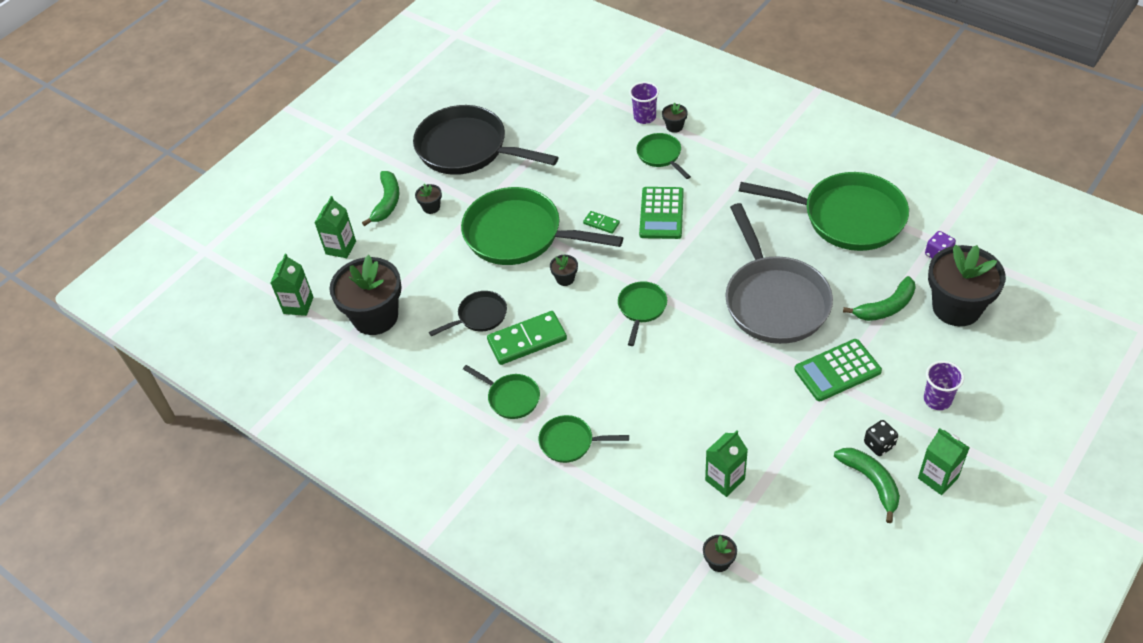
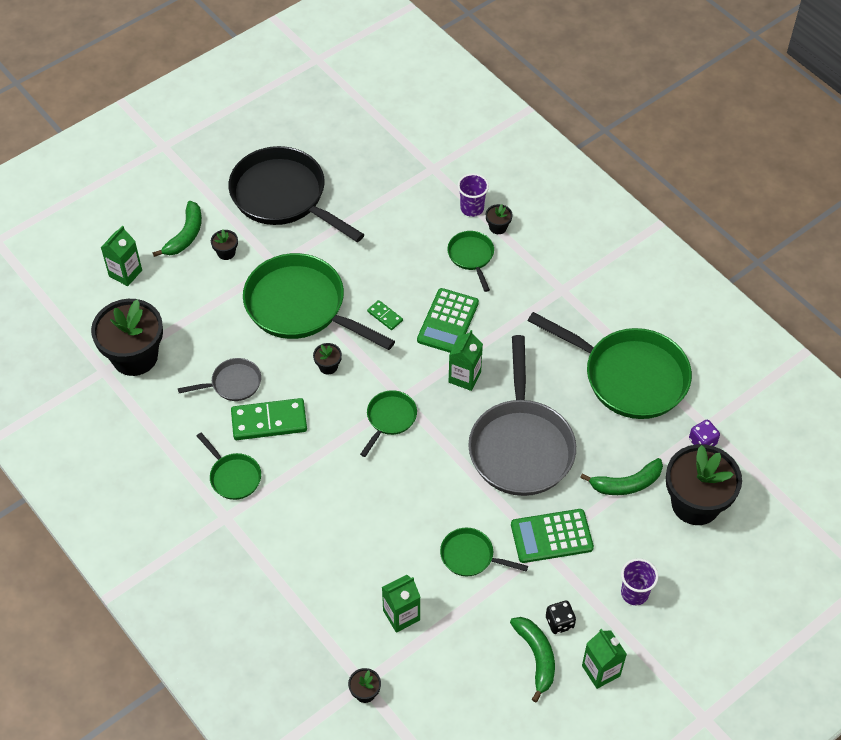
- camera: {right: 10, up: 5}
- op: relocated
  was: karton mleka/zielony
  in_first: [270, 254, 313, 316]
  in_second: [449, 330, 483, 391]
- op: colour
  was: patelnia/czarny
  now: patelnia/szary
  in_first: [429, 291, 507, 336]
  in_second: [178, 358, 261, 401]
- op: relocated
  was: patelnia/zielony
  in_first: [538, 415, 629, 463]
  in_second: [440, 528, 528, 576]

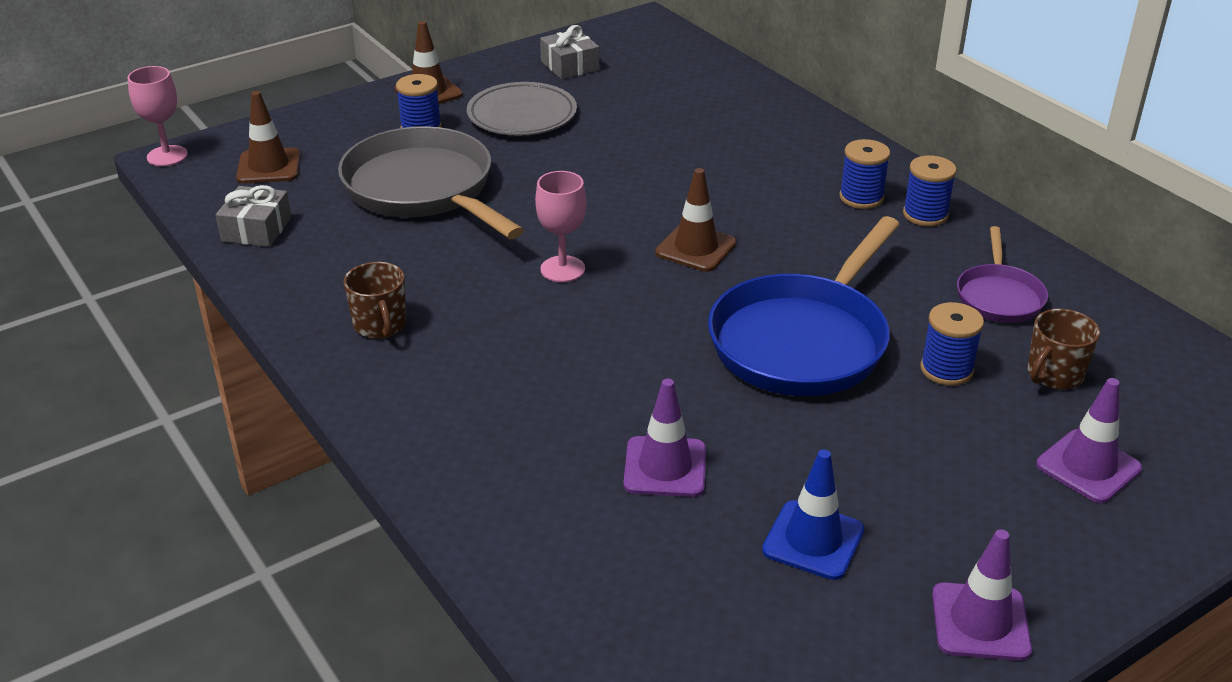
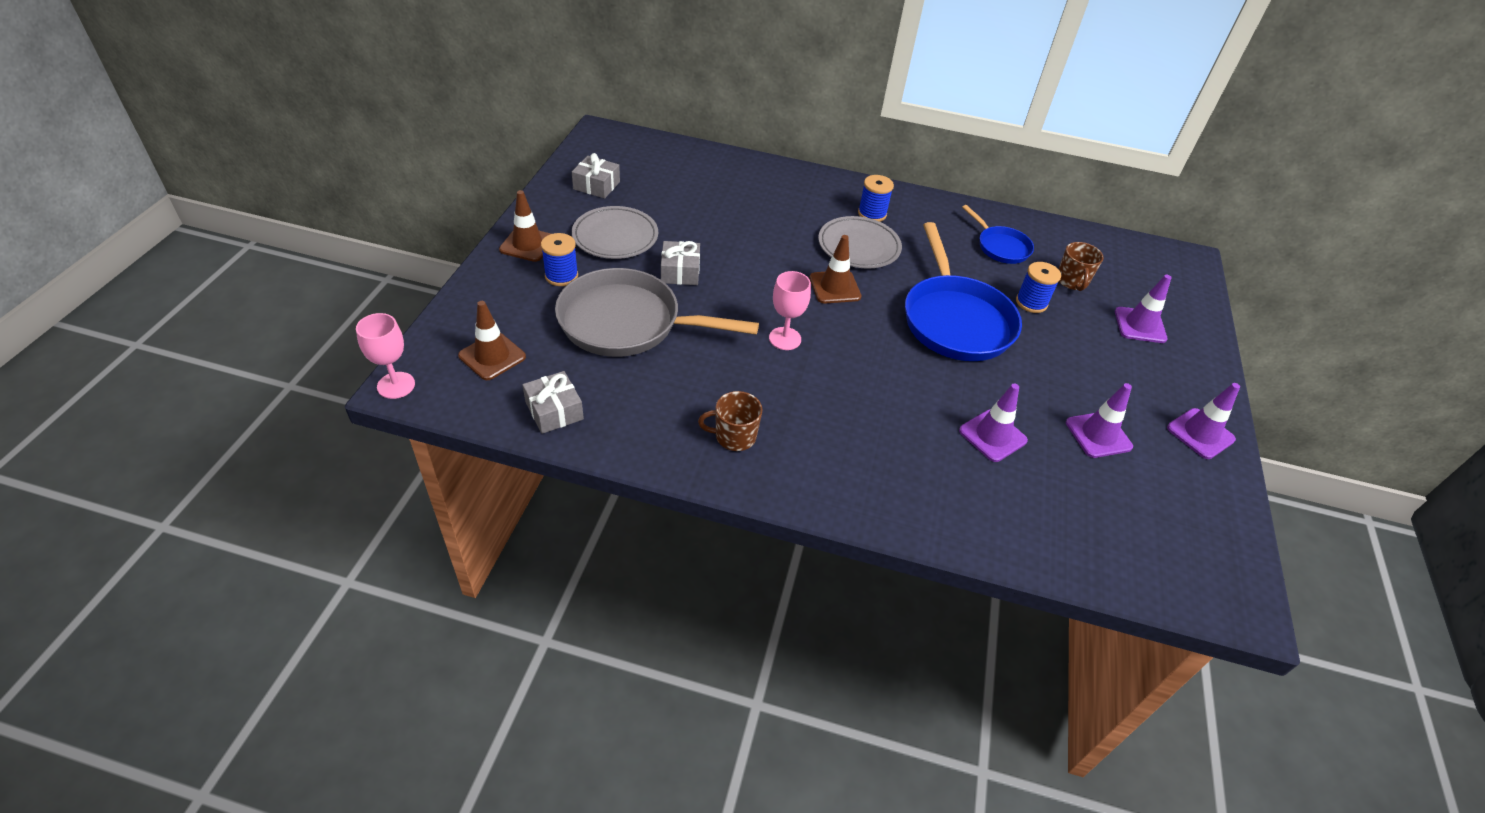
- camera: {right: -45, up: 10}
- op: spun
  was: kubek/brązowy
  in_first: [343, 262, 406, 338]
  in_second: [698, 391, 763, 451]
  clockwise: 150
- op: colour
  was: pachołek/niebieski
  now: pachołek/fioletowy
  in_first: [762, 449, 864, 580]
  in_second: [1066, 383, 1133, 458]
- op: missing
  was: szpulka/niebieski
  in_first: [903, 155, 957, 226]
- op: colour
  was: patelnia/fioletowy
  now: patelnia/niebieski
  in_first: [957, 226, 1048, 323]
  in_second: [962, 205, 1034, 264]
- op: appeared
  now: prezent/szary
  in_second: [661, 241, 700, 285]
- op: appeared
  now: talerz/szary
  in_second: [818, 216, 902, 269]

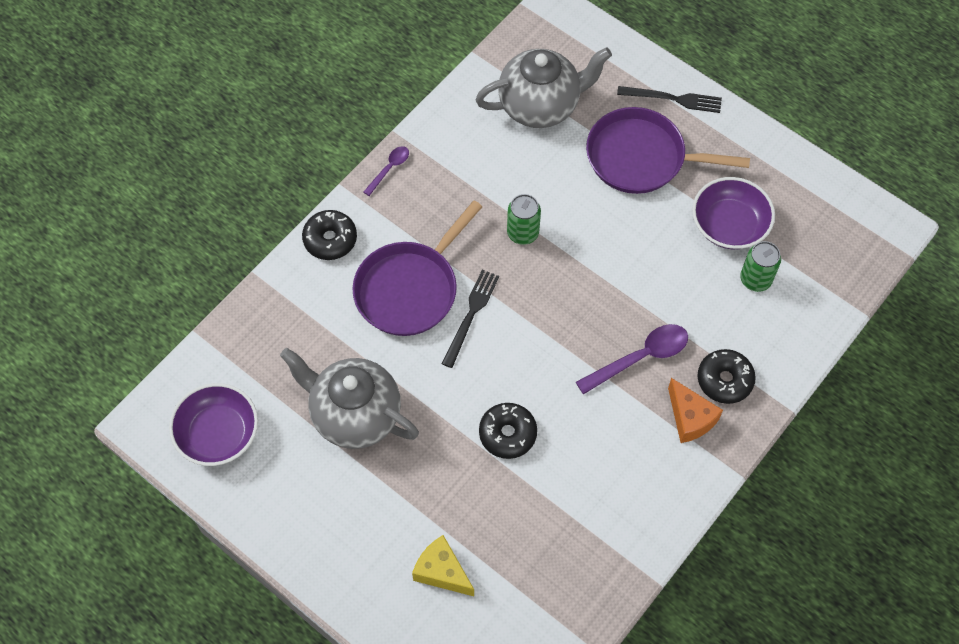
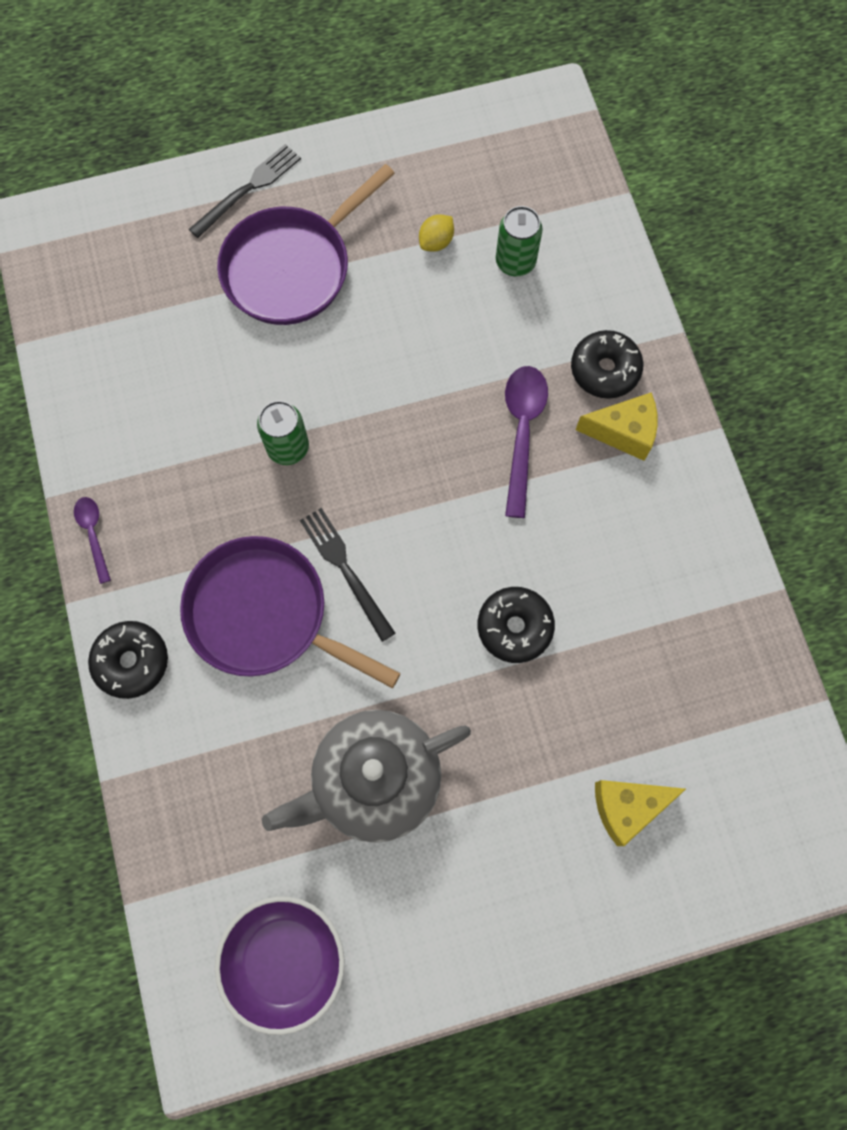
- camera: {right: -55, up: 10}
- op: spun
  was: patelnia/fioletowy
  in_first: [353, 200, 482, 336]
  in_second: [180, 536, 401, 688]
  clockwise: 135
- op: missing
  was: imbryk/szary
  in_first: [475, 47, 612, 128]
- op: colour
  was: ser/pomarańczowy
  now: ser/żółty
  in_first: [668, 378, 723, 443]
  in_second: [576, 392, 658, 461]
- op: exchanged
  was: miska/fioletowy
  now: cytryna/żółty
  in_first: [692, 177, 775, 249]
  in_second: [419, 214, 454, 252]

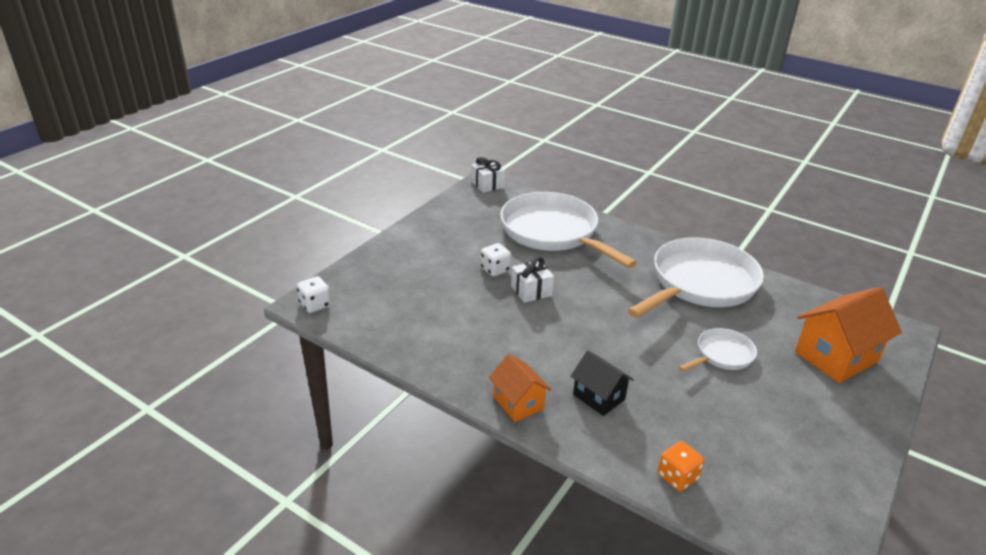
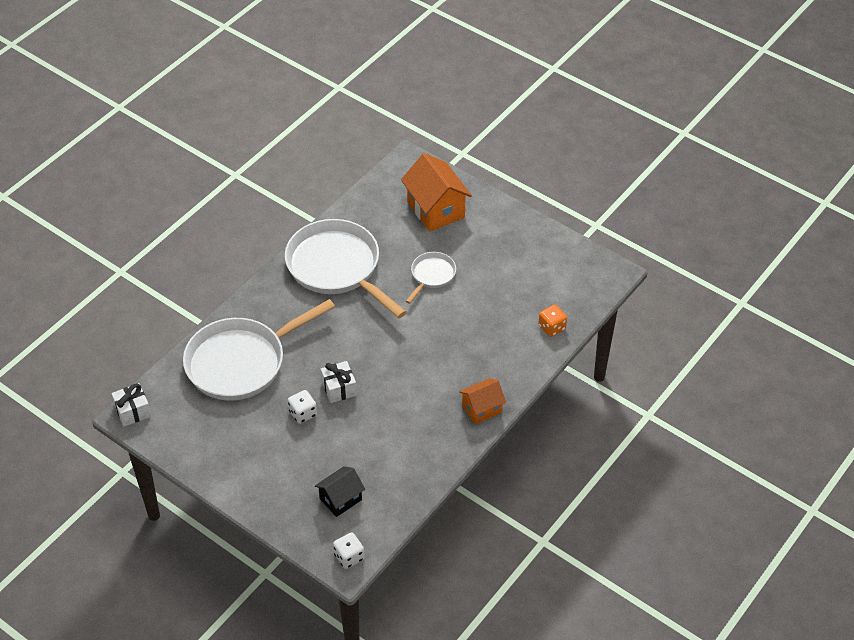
- camera: {right: -85, up: 15}
- op: relocated
  was: domek/czarny
  in_first: [571, 350, 634, 416]
  in_second: [315, 466, 365, 517]
- op: spun
  was: patelnia/biały
  in_first: [678, 328, 757, 372]
  in_second: [406, 252, 456, 304]
  clockwise: 60

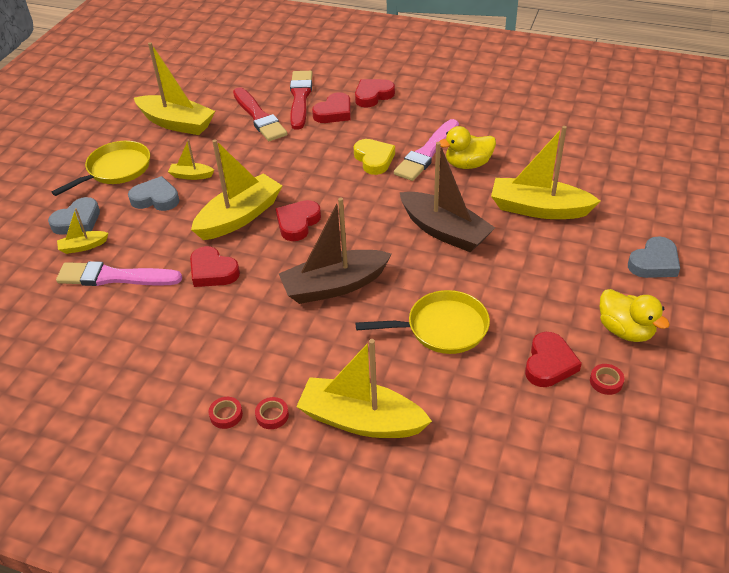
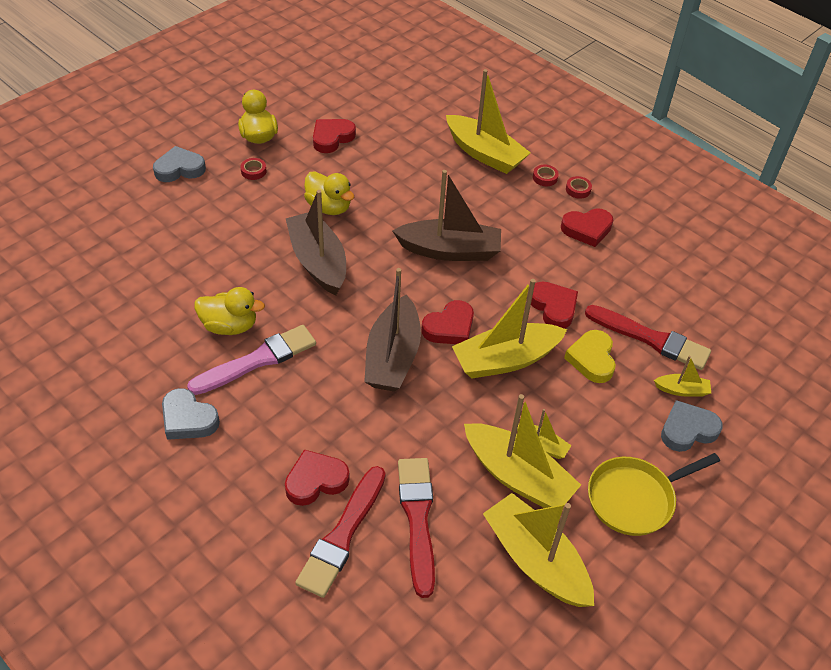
- camera: {right: -160, up: 5}
- op: colour
  was: pędzel/różowy
  now: pędzel/czerwony
  in_first: [56, 261, 182, 286]
  in_second: [585, 305, 711, 370]
- op: relocated
  was: serce/szary
  in_first: [128, 176, 179, 211]
  in_second: [162, 388, 220, 440]
- op: relocated
  was: serce/żółty
  in_first: [354, 139, 395, 175]
  in_second: [564, 330, 616, 383]
- op: relocated
  was: serce/czerwony
  in_first: [355, 79, 395, 108]
  in_second: [561, 208, 613, 247]
- op: missing
  was: patelnia/żółty
  in_first: [356, 290, 490, 354]
- op: relocated
  was: łódka/żółty
  in_first: [491, 126, 600, 219]
  in_second: [464, 394, 581, 508]
- op: relocated
  was: taśma klejąca/czerwony
  in_first: [590, 364, 624, 395]
  in_second: [240, 158, 266, 180]
- op: appeared
  now: kaczka/żółty
  in_second: [304, 171, 354, 215]
- op: appeared
  now: łódka/brązowy
  in_second: [364, 268, 421, 392]

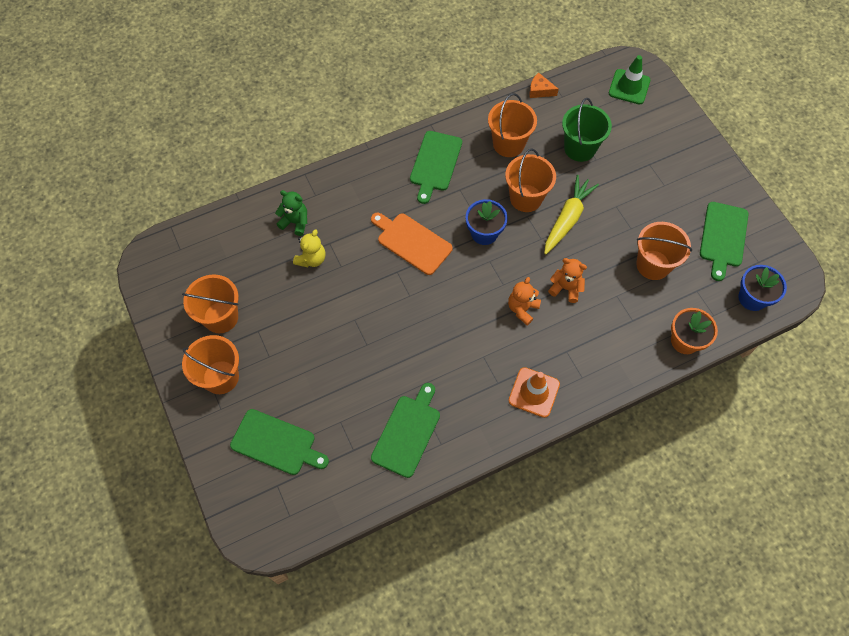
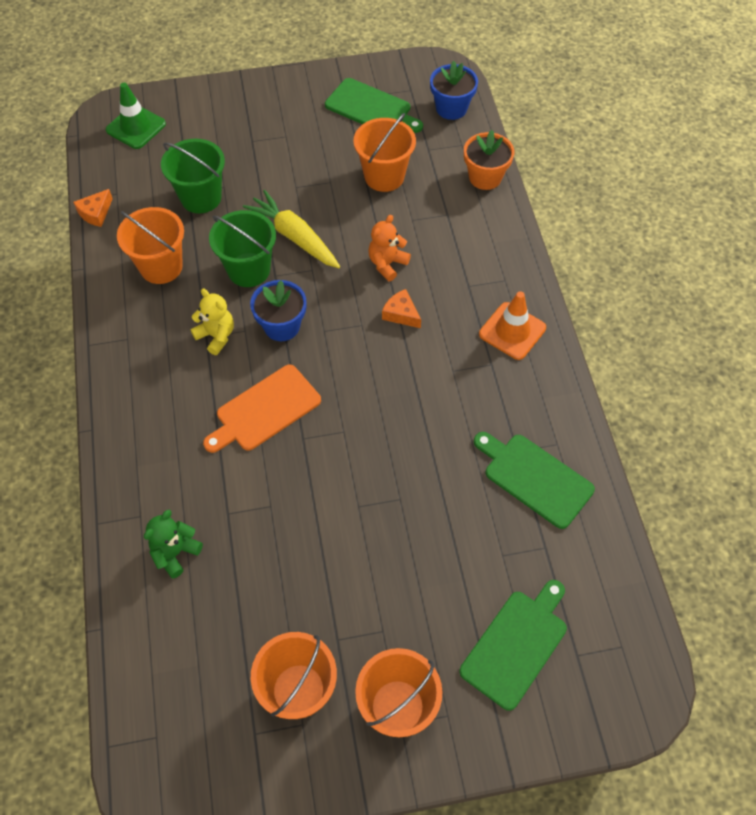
- camera: {right: -75, up: -5}
- op: relocated
  was: miś/żółty
  in_first: [293, 230, 326, 267]
  in_second: [191, 289, 234, 355]
- op: missing
  was: deska do krojenia/zielony
  in_first: [410, 131, 462, 204]
- op: colour
  was: wiadro/pomarańczowy
  now: wiadro/zielony
  in_first: [505, 149, 556, 212]
  in_second: [209, 210, 276, 287]
- op: exchanged
  was: miś/pomarańczowy
  now: ser/pomarańczowy
  in_first: [508, 277, 541, 325]
  in_second: [382, 289, 421, 328]

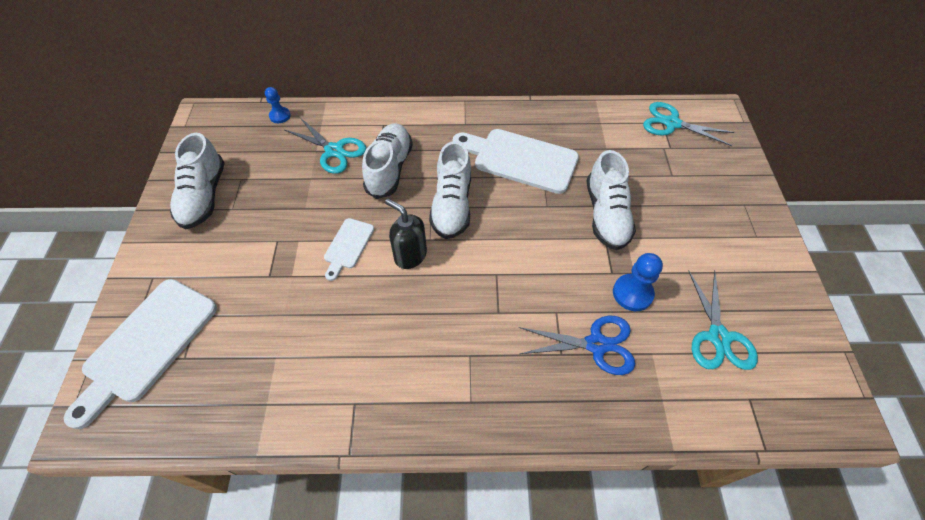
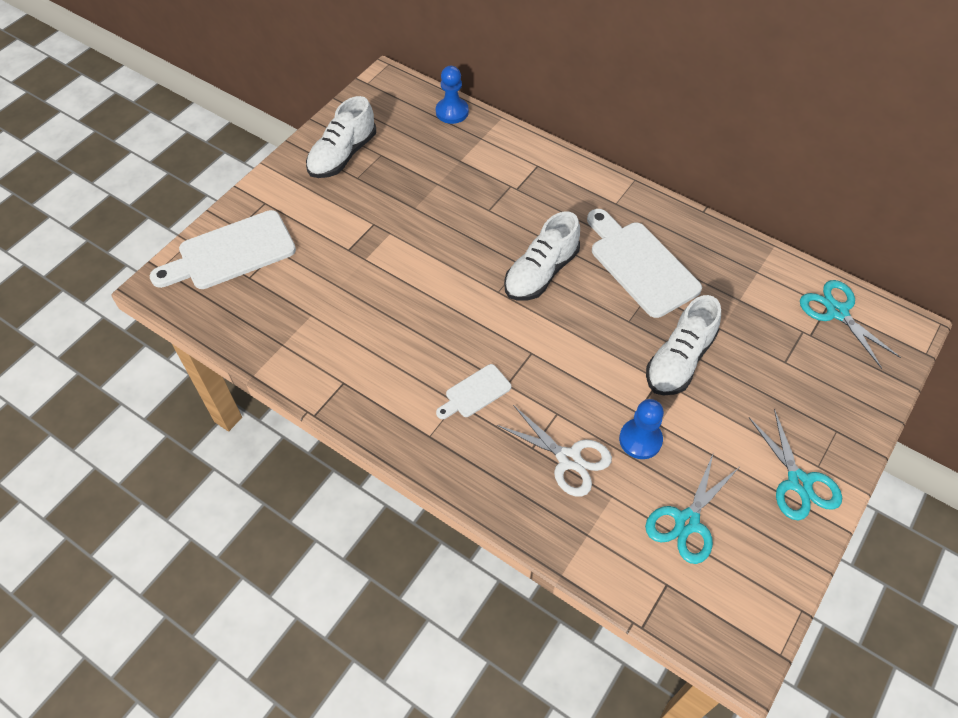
- camera: {right: 35, up: 0}
- op: size
  was: pionek/niebieski
  in_first: [265, 87, 291, 123]
  in_second: [436, 66, 469, 124]
  ratio: 1.51
- op: relocated
  was: nożyczki/turkusowy
  in_first: [285, 118, 366, 174]
  in_second: [749, 409, 842, 520]
- op: relocated
  was: deska do krojenia/biały
  in_first: [324, 218, 374, 281]
  in_second: [436, 364, 511, 419]
- op: missing
  was: but/biały
  in_first: [362, 123, 413, 199]
- op: missing
  was: dozownik mydła/czarny
  in_first: [385, 199, 427, 269]
- op: colour
  was: nożyczki/niebieski
  now: nożyczki/biały
  in_first: [519, 316, 635, 375]
  in_second: [497, 405, 612, 497]

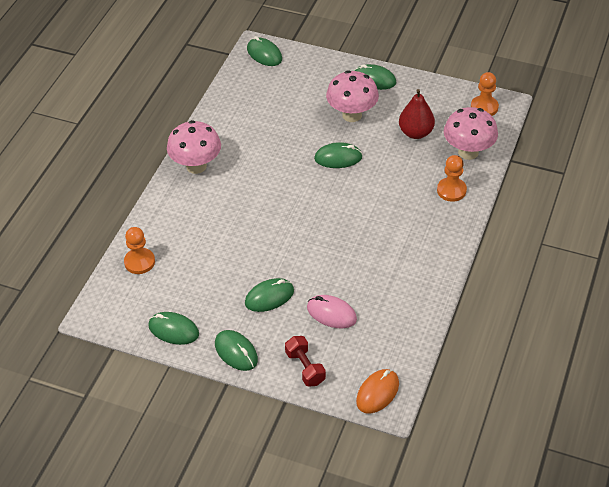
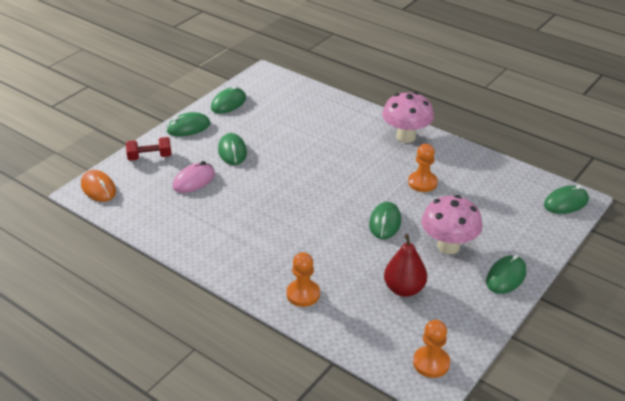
- camera: {right: 105, up: -10}
- op: relocated
  was: pionek/pomarańczowy
  in_first: [124, 227, 155, 274]
  in_second: [408, 144, 438, 192]
- op: missing
  was: grzyb/różowy
  in_first: [444, 107, 498, 160]

